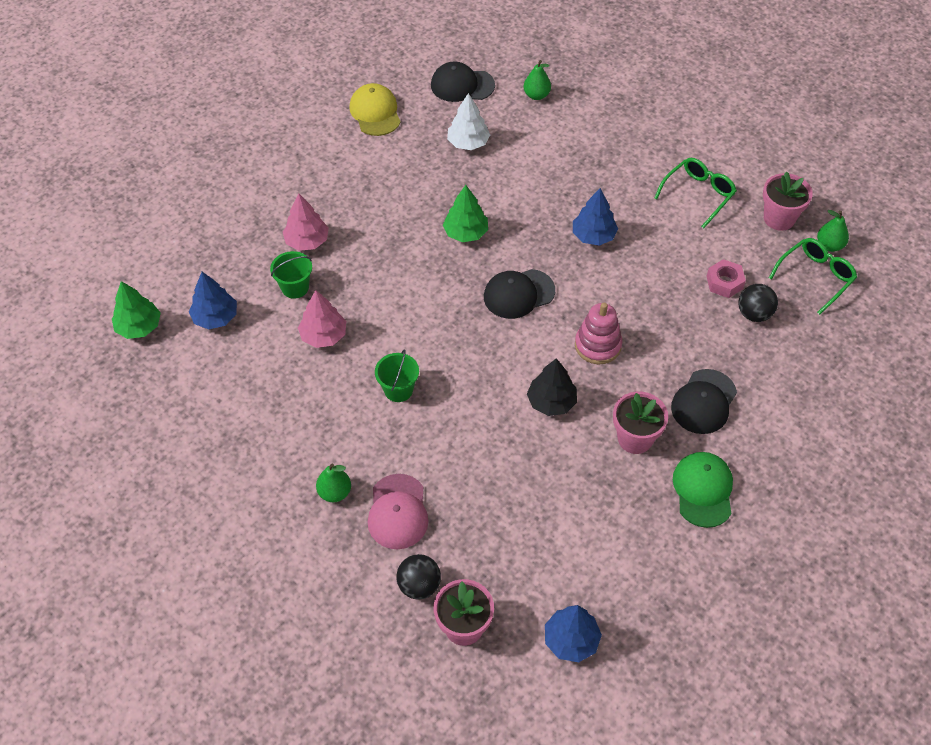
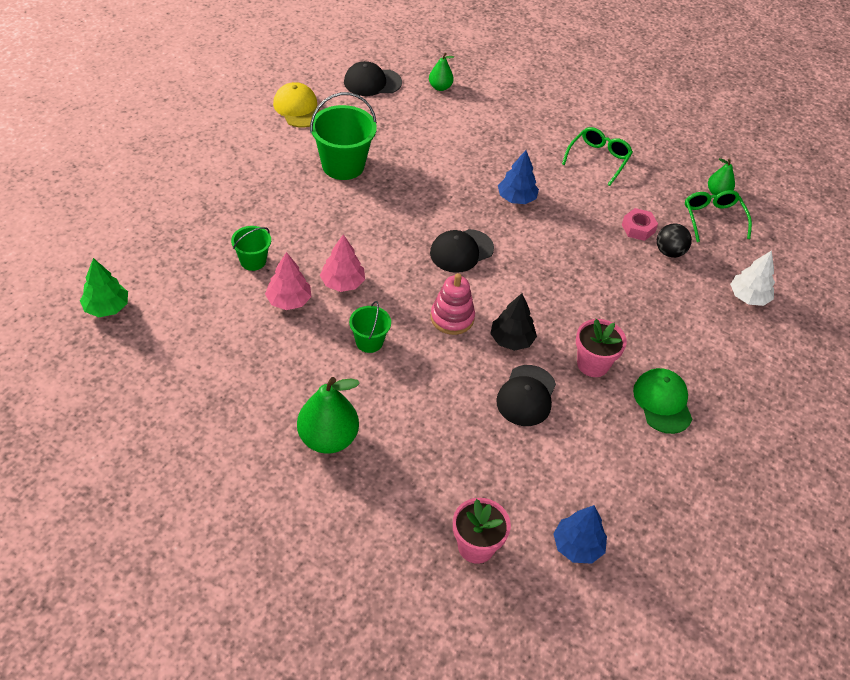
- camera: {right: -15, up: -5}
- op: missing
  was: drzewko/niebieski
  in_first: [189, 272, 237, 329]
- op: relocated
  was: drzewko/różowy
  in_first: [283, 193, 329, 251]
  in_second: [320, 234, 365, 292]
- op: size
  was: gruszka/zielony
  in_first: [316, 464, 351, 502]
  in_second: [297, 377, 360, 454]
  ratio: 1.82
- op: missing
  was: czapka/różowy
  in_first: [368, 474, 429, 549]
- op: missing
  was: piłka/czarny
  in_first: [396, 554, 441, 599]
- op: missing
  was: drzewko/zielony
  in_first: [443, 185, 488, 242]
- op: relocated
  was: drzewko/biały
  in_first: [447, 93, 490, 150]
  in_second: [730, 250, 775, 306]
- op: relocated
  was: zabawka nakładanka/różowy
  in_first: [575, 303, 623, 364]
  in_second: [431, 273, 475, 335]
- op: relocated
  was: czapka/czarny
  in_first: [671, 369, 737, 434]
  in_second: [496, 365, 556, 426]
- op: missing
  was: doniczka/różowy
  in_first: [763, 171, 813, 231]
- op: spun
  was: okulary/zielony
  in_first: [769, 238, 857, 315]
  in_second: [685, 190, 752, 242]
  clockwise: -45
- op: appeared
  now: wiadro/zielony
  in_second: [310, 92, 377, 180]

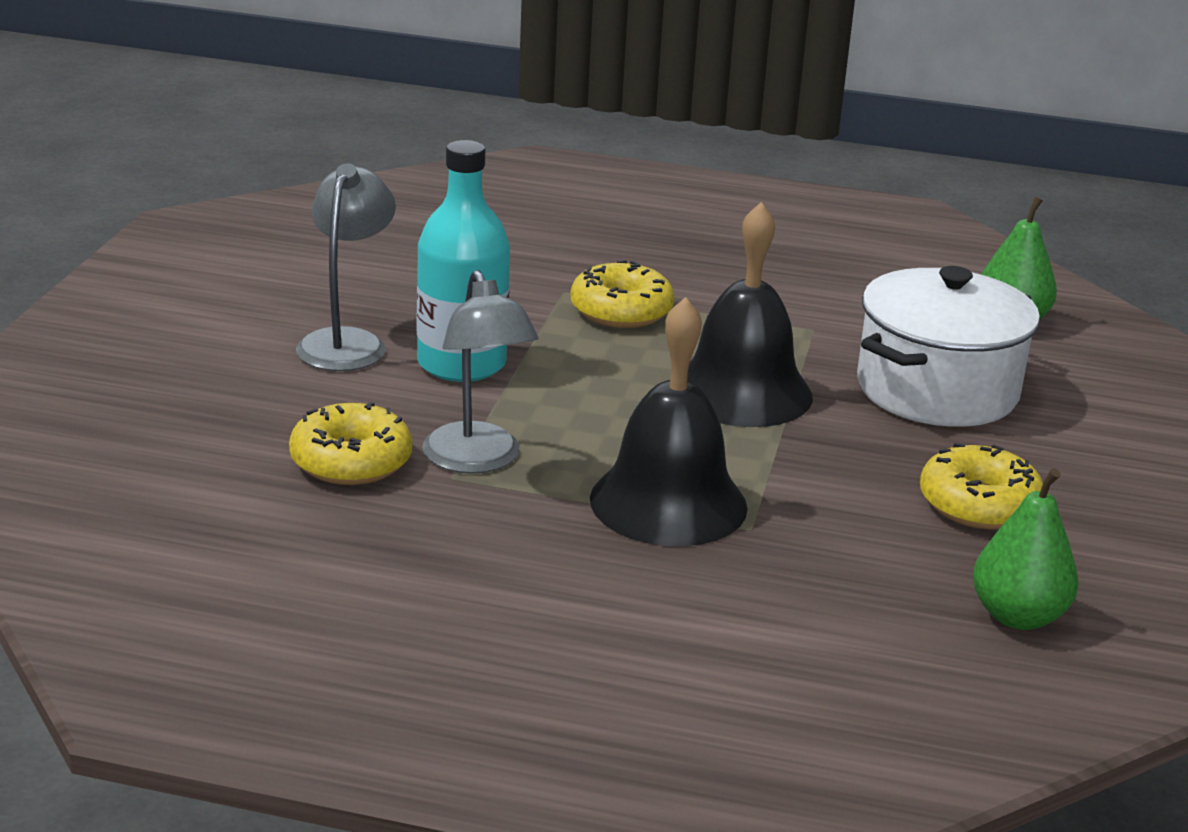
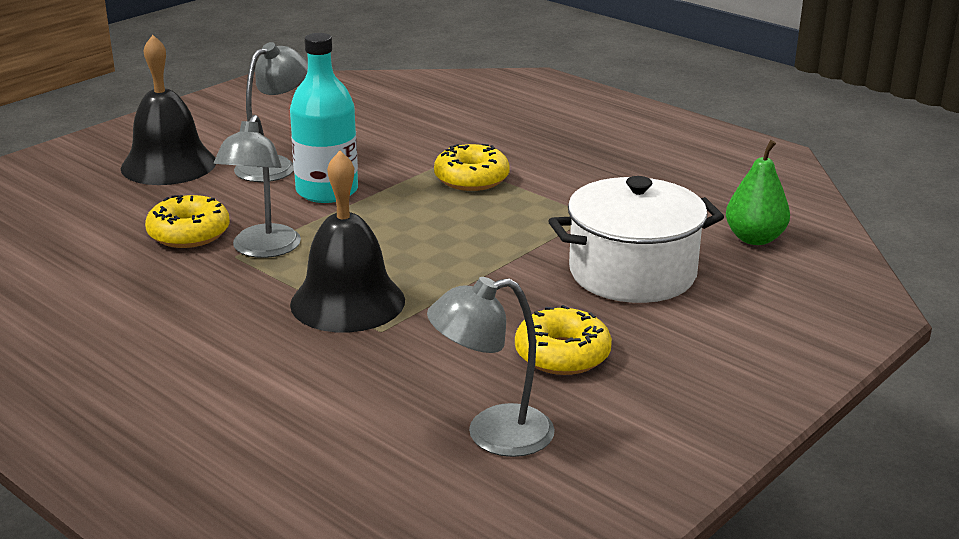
- camera: {right: 30, up: 0}
- op: relocated
  was: dzwonek/czarny
  in_first: [687, 202, 813, 427]
  in_second: [121, 35, 216, 185]
- op: exchanged
  was: gruszka/zielony
  now: lampka/szary
  in_first: [973, 468, 1079, 630]
  in_second: [427, 277, 555, 457]

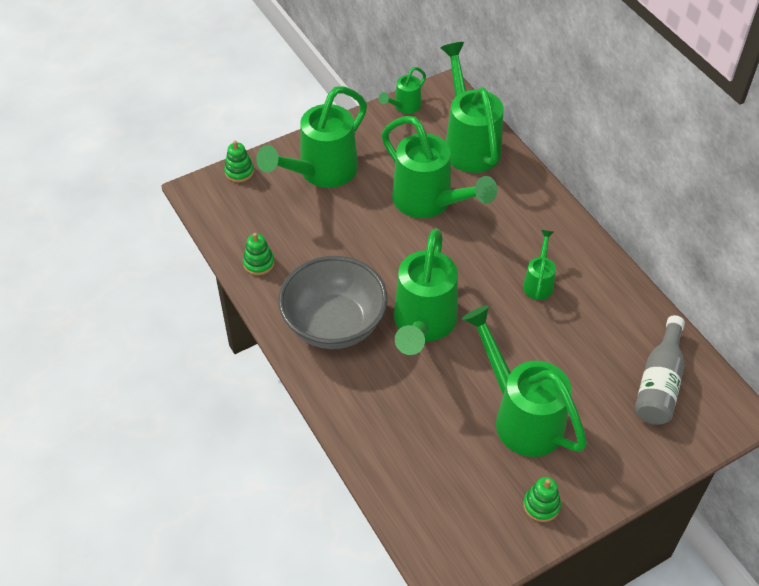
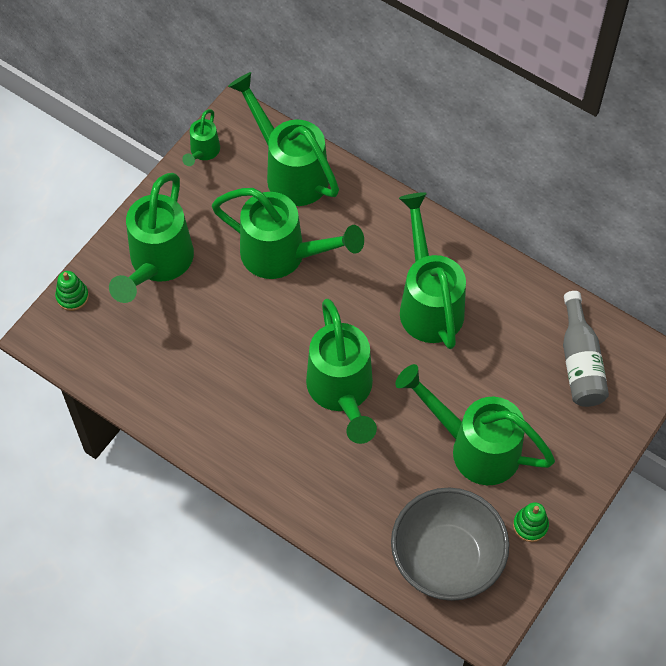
- camera: {right: -25, up: 10}
- op: missing
  was: zabawka nakładanka/zielony
  in_first: [243, 233, 275, 275]
- op: relocated
  was: miska/szary
  in_first: [278, 256, 388, 349]
  in_second: [391, 487, 509, 601]
- op: size
  was: konewka/zielony
  in_first: [523, 230, 556, 300]
  in_second: [399, 192, 466, 349]
  ratio: 2.06

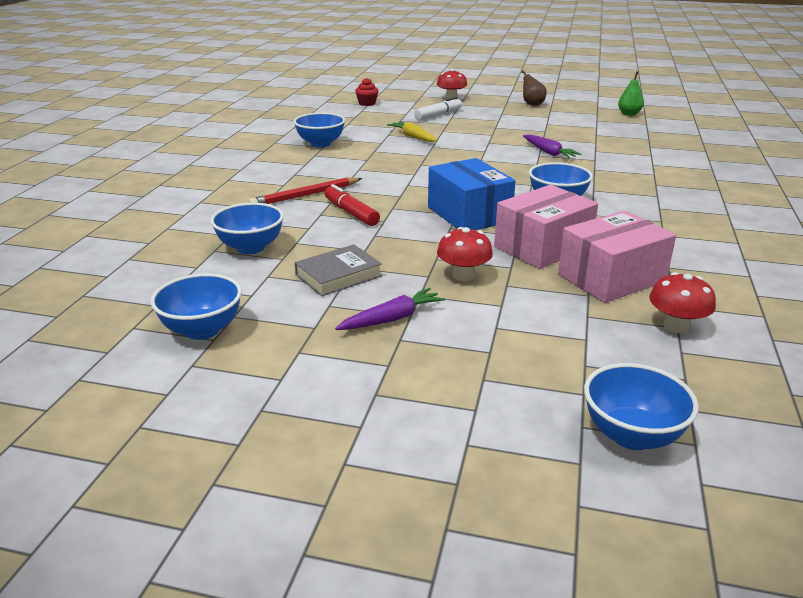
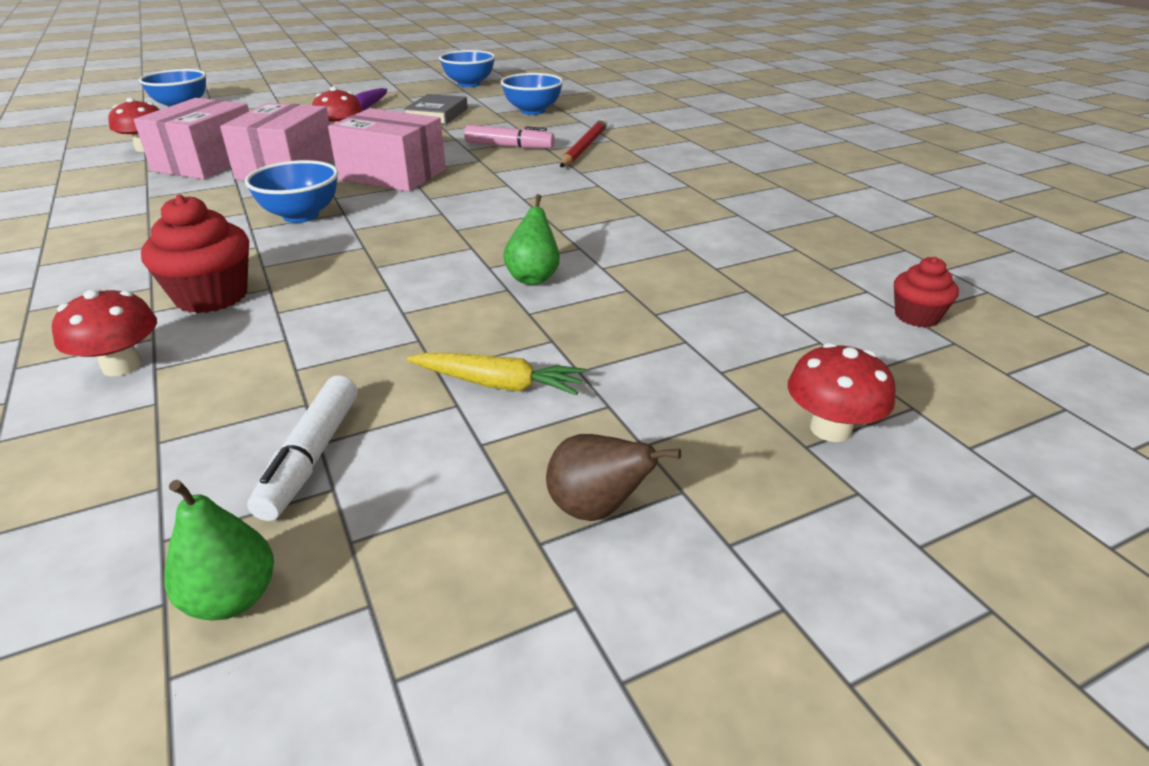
- camera: {right: 140, up: 5}
- op: missing
  was: miska/niebieski
  in_first: [294, 113, 345, 147]
- op: colour
  was: flamaster/czerwony
  now: flamaster/różowy
  in_first: [325, 184, 380, 226]
  in_second: [464, 125, 555, 149]
- op: relocated
  was: marchewka/żółty
  in_first: [387, 121, 438, 142]
  in_second: [407, 353, 586, 396]
- op: relocated
  was: flamaster/biały
  in_first: [414, 97, 462, 120]
  in_second: [247, 375, 358, 521]
- op: colour
  was: pudełko/niebieski
  now: pudełko/różowy
  in_first: [428, 158, 516, 230]
  in_second: [328, 108, 446, 192]
- op: missing
  was: marchewka/fioletowy
  in_first: [523, 135, 581, 158]
- op: appeared
  now: grzyb/czerwony
  in_second: [52, 289, 157, 376]
- op: appeared
  now: muffinka/czerwony
  in_second: [141, 195, 249, 313]
- op: appeared
  now: gruszka/zielony
  in_second: [503, 194, 560, 285]

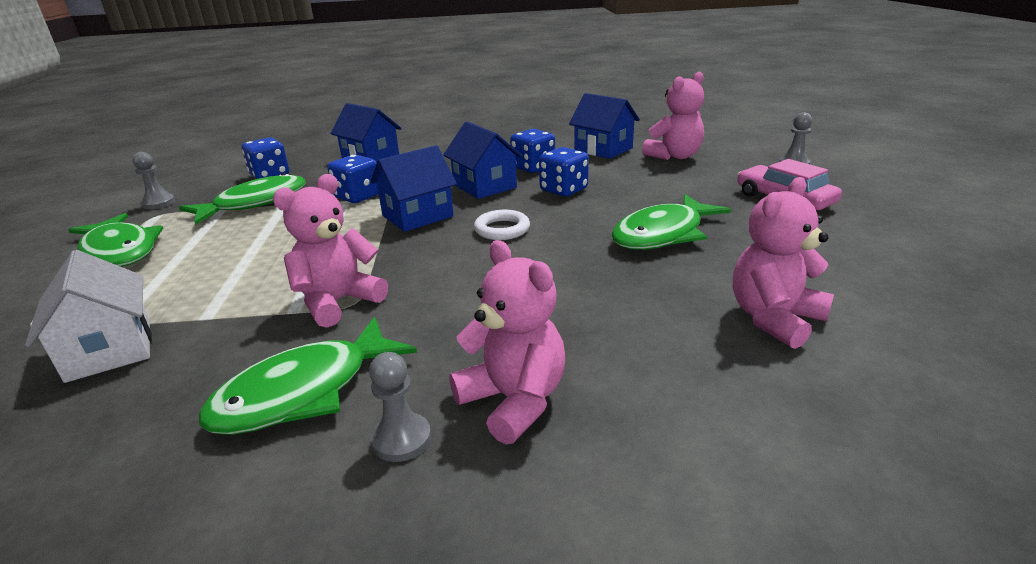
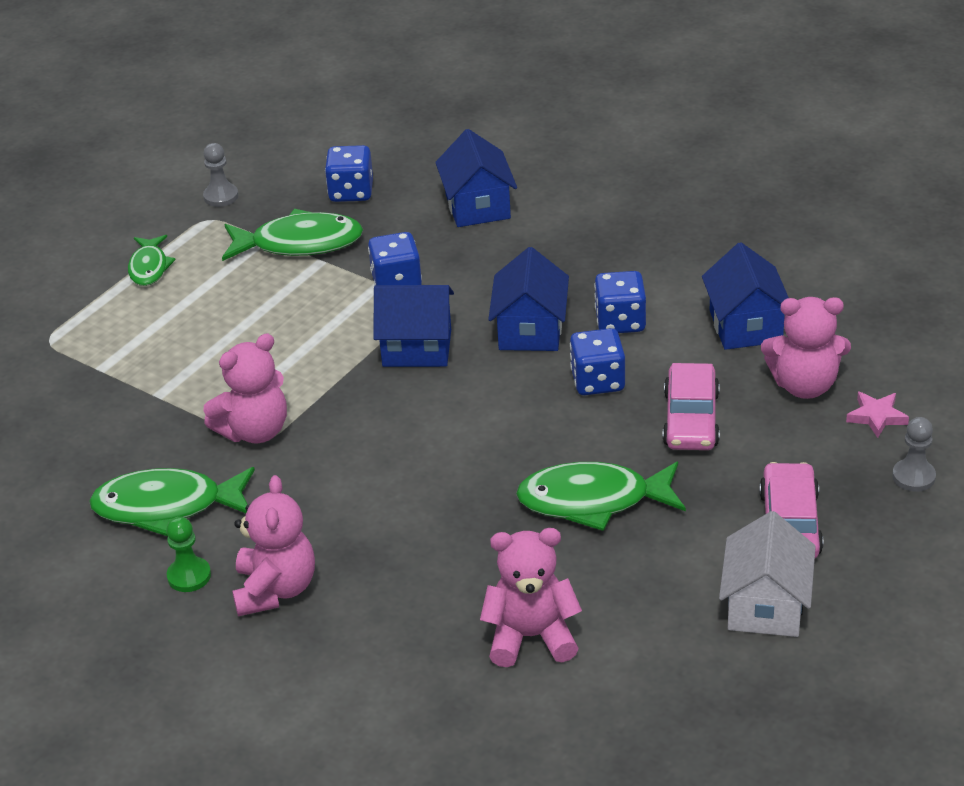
- camera: {right: 40, up: 10}
- op: relocated
  was: domek/biały
  in_first: [25, 250, 152, 383]
  in_second: [719, 511, 816, 637]
- op: size
  was: ryba/zielony
  in_first: [68, 213, 163, 267]
  in_second: [128, 235, 176, 286]
  ratio: 0.59
- op: spun
  was: miś/różowy
  in_first: [273, 174, 388, 328]
  in_second: [203, 333, 287, 443]
  clockwise: 150
- op: colour
  was: pionek/szary
  now: pionek/zielony
  in_first: [369, 352, 431, 462]
  in_second: [166, 517, 211, 592]
- op: missing
  was: pierścień/biały
  in_first: [474, 210, 530, 240]
- op: appeared
  now: samochód/różowy
  in_second: [663, 363, 720, 450]
- op: appeared
  now: gwiazda/różowy
  in_second: [846, 392, 909, 438]

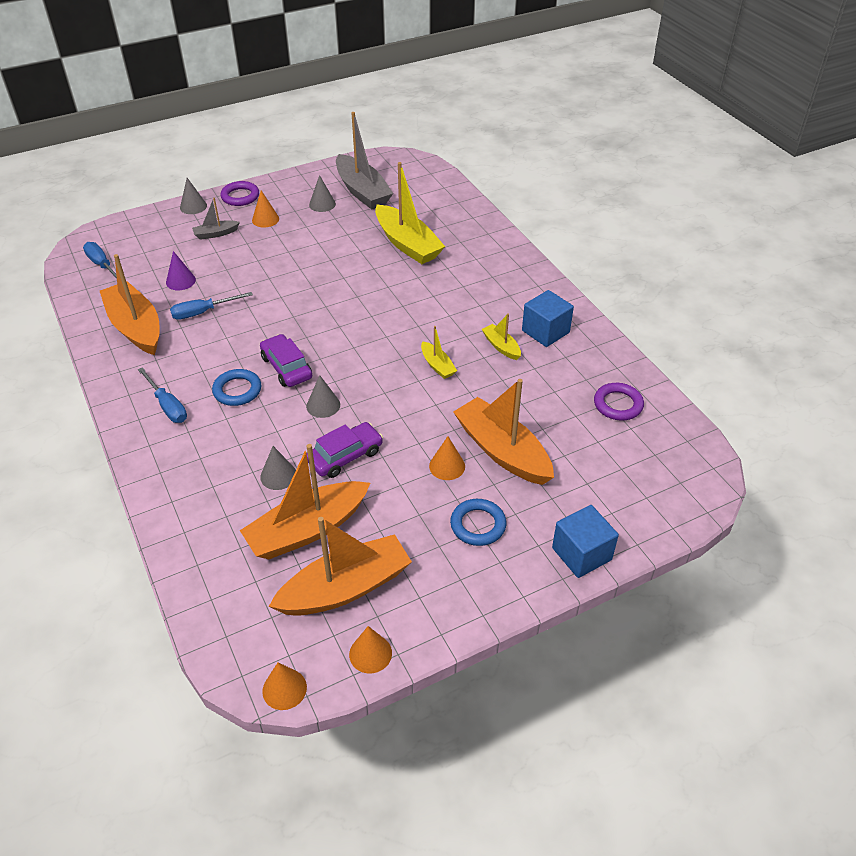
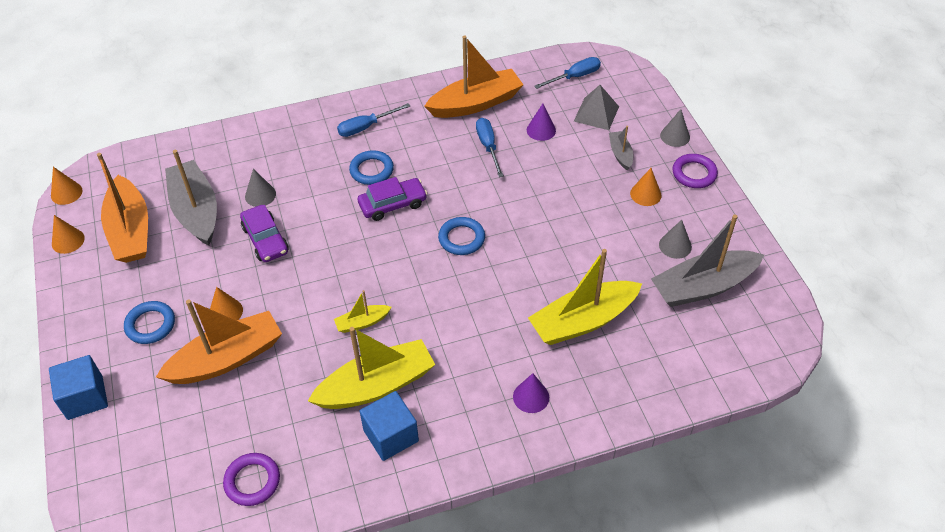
- camera: {right: 100, up: 5}
- op: colour
  was: łódka/pomarańczowy
  now: łódka/szary
  in_first: [240, 444, 370, 559]
  in_second: [165, 150, 217, 246]
- op: missing
  was: stożek/szary
  in_first: [306, 375, 340, 418]
- op: size
  was: łódka/żółty
  in_first: [482, 313, 521, 360]
  in_second: [308, 327, 435, 409]
  ratio: 2.09
- op: appeared
  now: pierścień/niebieski
  in_second: [438, 217, 485, 255]
- op: appeared
  now: stożek/fioletowy
  in_second: [513, 373, 549, 413]
- op: appeared
  now: piramida/szary
  in_second: [574, 85, 619, 130]

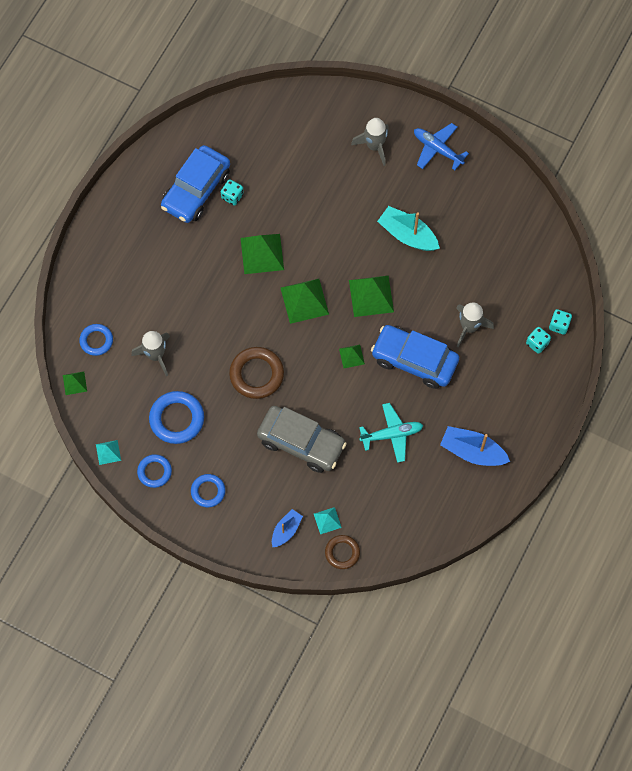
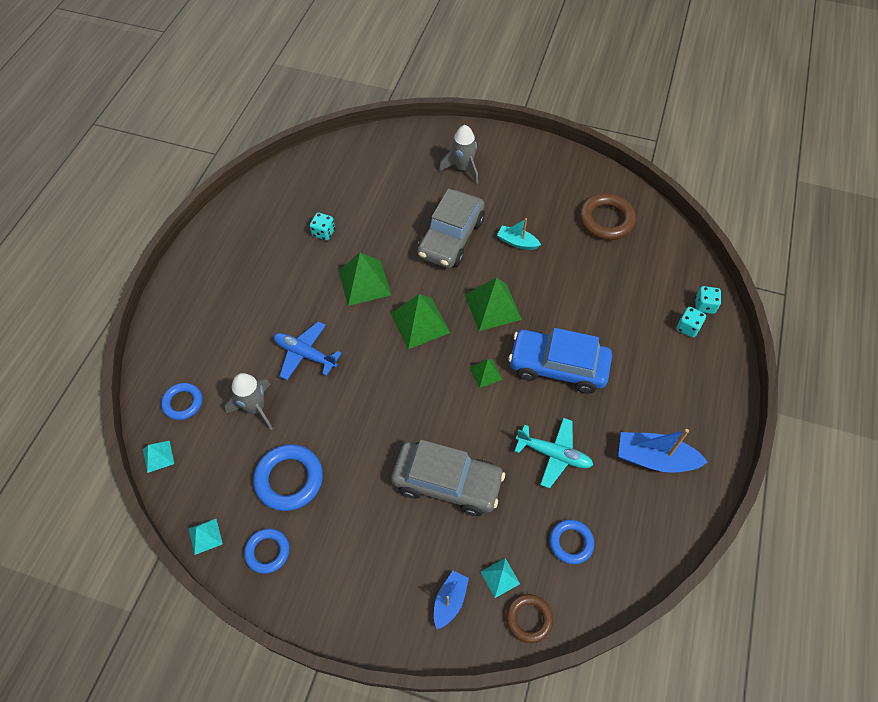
- camera: {right: -10, up: -10}
- op: colour
  was: piramida/zielony
  now: piramida/turkusowy
  in_first: [63, 371, 87, 395]
  in_second: [143, 441, 174, 473]
- op: missing
  was: samochód/niebieski
  in_first: [161, 145, 230, 223]
- op: relocated
  was: pierścień/niebieski
  in_first: [191, 474, 225, 507]
  in_second: [549, 520, 594, 564]
- op: relocated
  was: pierścień/brązowy
  in_first: [229, 347, 284, 399]
  in_second: [579, 193, 636, 240]
- op: spun
  was: samolot/turkusowy
  in_first: [359, 403, 423, 463]
  in_second: [515, 418, 593, 488]
  clockwise: 45
- op: size
  was: łódka/turkusowy
  in_first: [377, 206, 440, 251]
  in_second: [497, 218, 541, 250]
  ratio: 0.61
- op: relocated
  was: samolot/niebieski
  in_first: [414, 123, 469, 170]
  in_second: [274, 321, 342, 380]
- op: missing
  was: rakieta/szary
  in_first: [456, 302, 494, 348]
- op: appeared
  now: samochód/szary
  in_second: [417, 189, 485, 268]

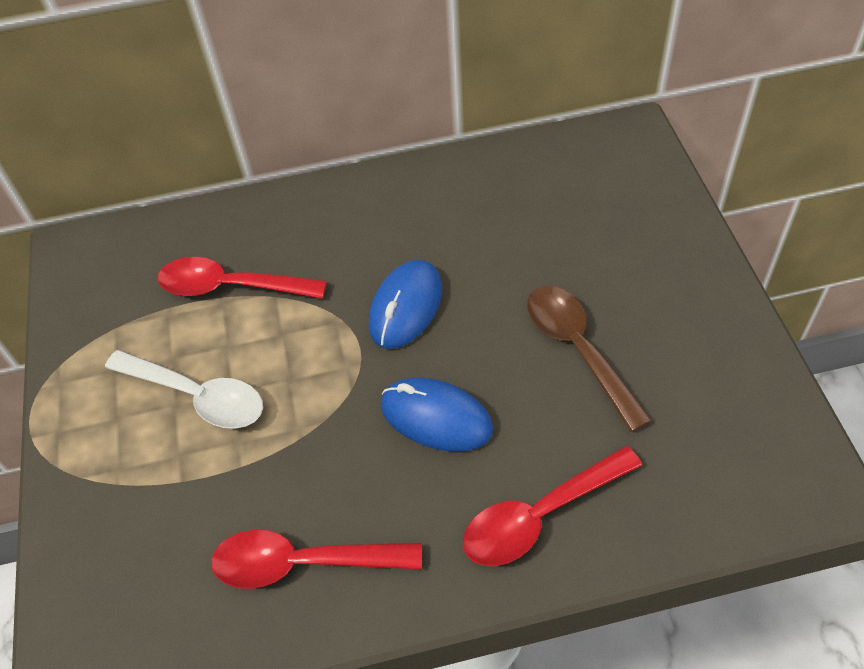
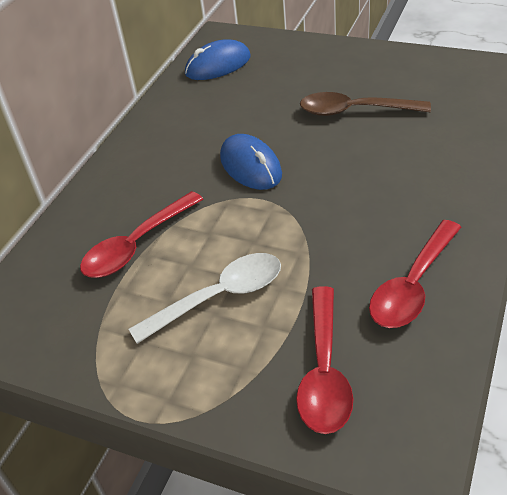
- camera: {right: -55, up: -10}
- op: relocated
  was: myszka/niebieski
  in_first: [381, 377, 493, 452]
  in_second: [185, 39, 251, 80]
- op: relocated
  was: łyżka/czerwony
  in_first: [463, 446, 642, 566]
  in_second: [296, 286, 353, 434]

